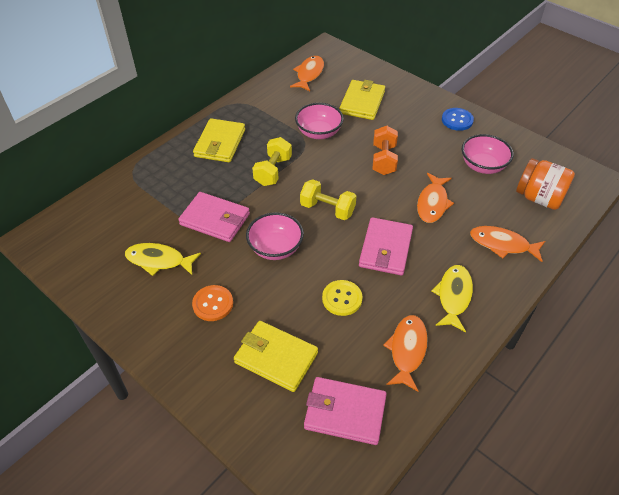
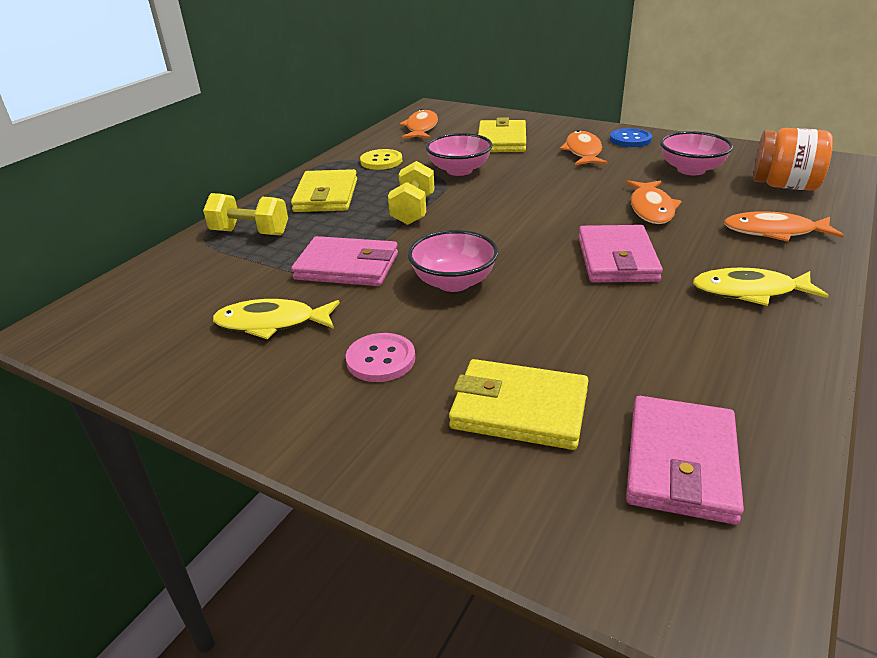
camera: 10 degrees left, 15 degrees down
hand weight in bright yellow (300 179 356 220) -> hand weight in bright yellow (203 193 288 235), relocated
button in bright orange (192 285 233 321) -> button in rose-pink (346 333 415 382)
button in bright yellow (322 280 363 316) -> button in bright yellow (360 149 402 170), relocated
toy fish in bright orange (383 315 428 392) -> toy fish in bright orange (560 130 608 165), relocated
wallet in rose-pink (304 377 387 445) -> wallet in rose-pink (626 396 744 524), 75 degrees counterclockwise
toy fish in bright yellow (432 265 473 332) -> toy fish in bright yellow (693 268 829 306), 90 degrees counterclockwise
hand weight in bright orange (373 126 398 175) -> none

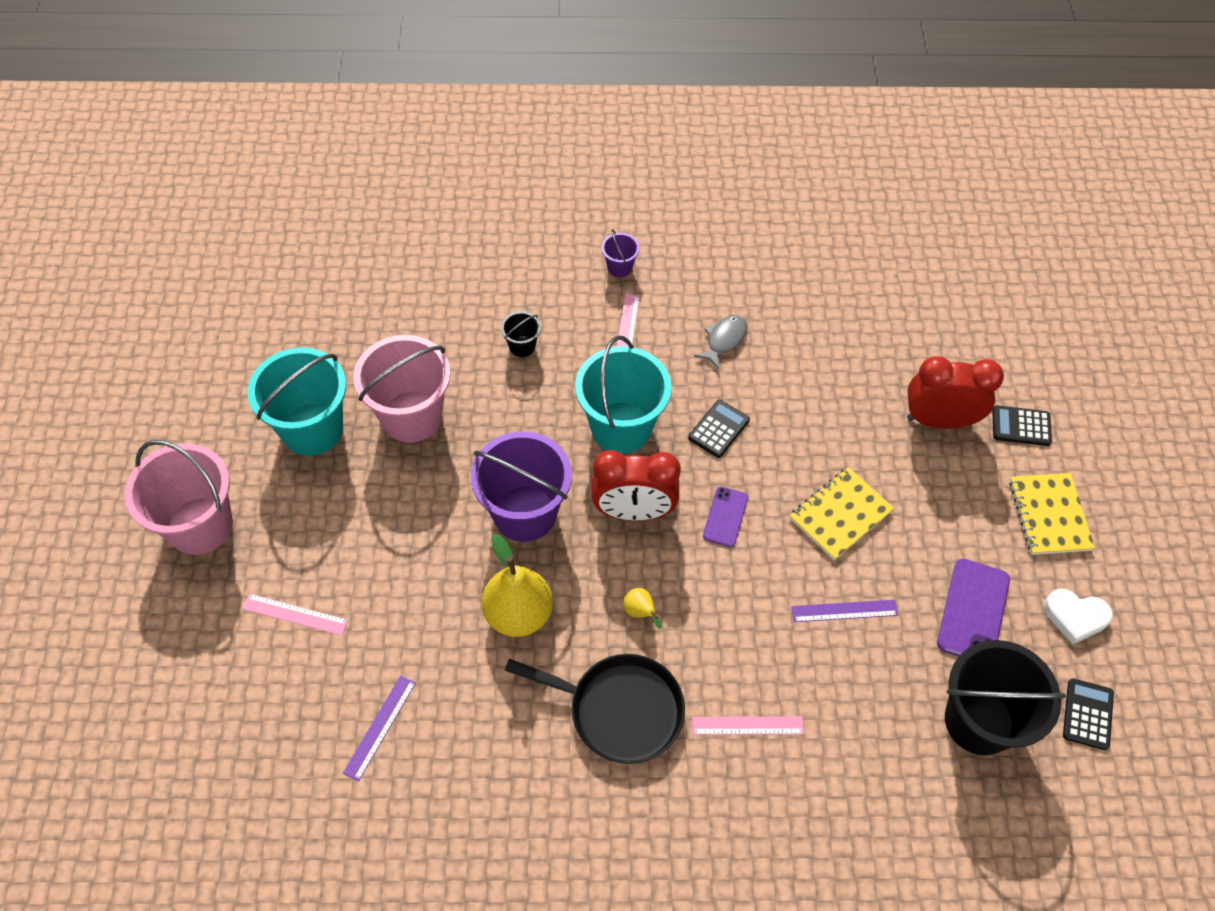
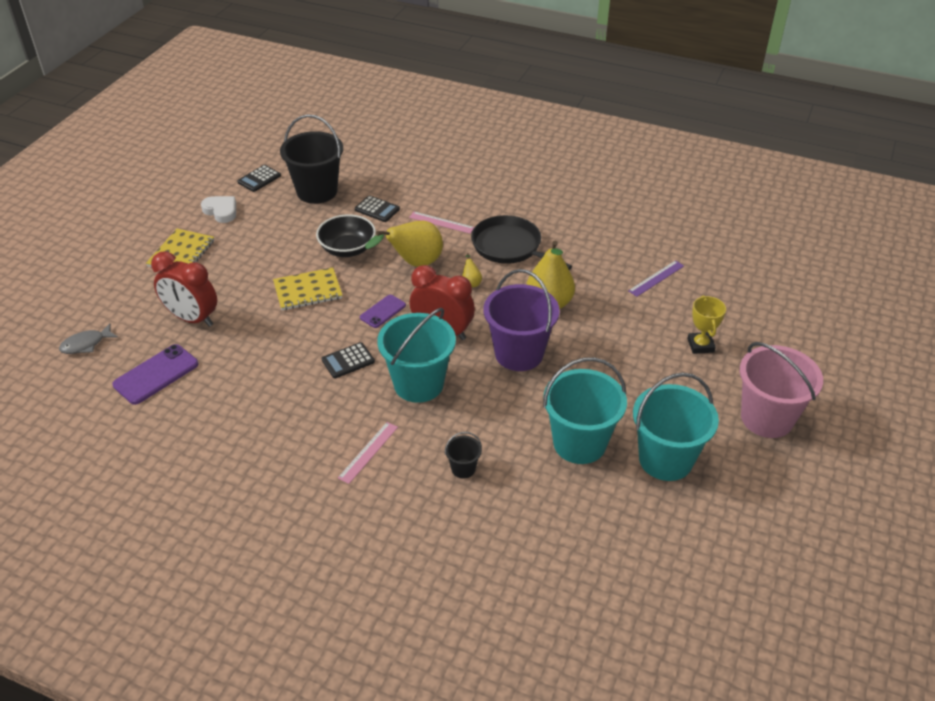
camera: 155 degrees left, 15 degrees down
toy fish in grey (694 315 747 370) -> toy fish in grey (59 323 118 354), relocated
smartphone in royal purple (937 558 1010 657) -> smartphone in royal purple (112 344 198 405), relocated
ruler in royal purple (791 600 898 622) -> bowl in black (316 214 376 257)
calculator in black (992 405 1052 446) -> calculator in black (355 195 400 222), relocated
none -> toy pear in bright yellow (365 221 443 267)
pail in rose-pink (353 335 451 443) -> pail in aqua (543 357 627 464)
ruler in rose-pink (242 594 348 636) -> award cup in bright yellow (687 295 726 354)
pail in royal purple (601 229 640 278) -> none

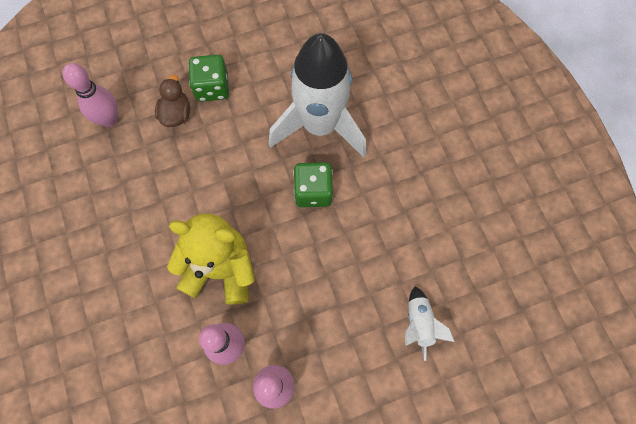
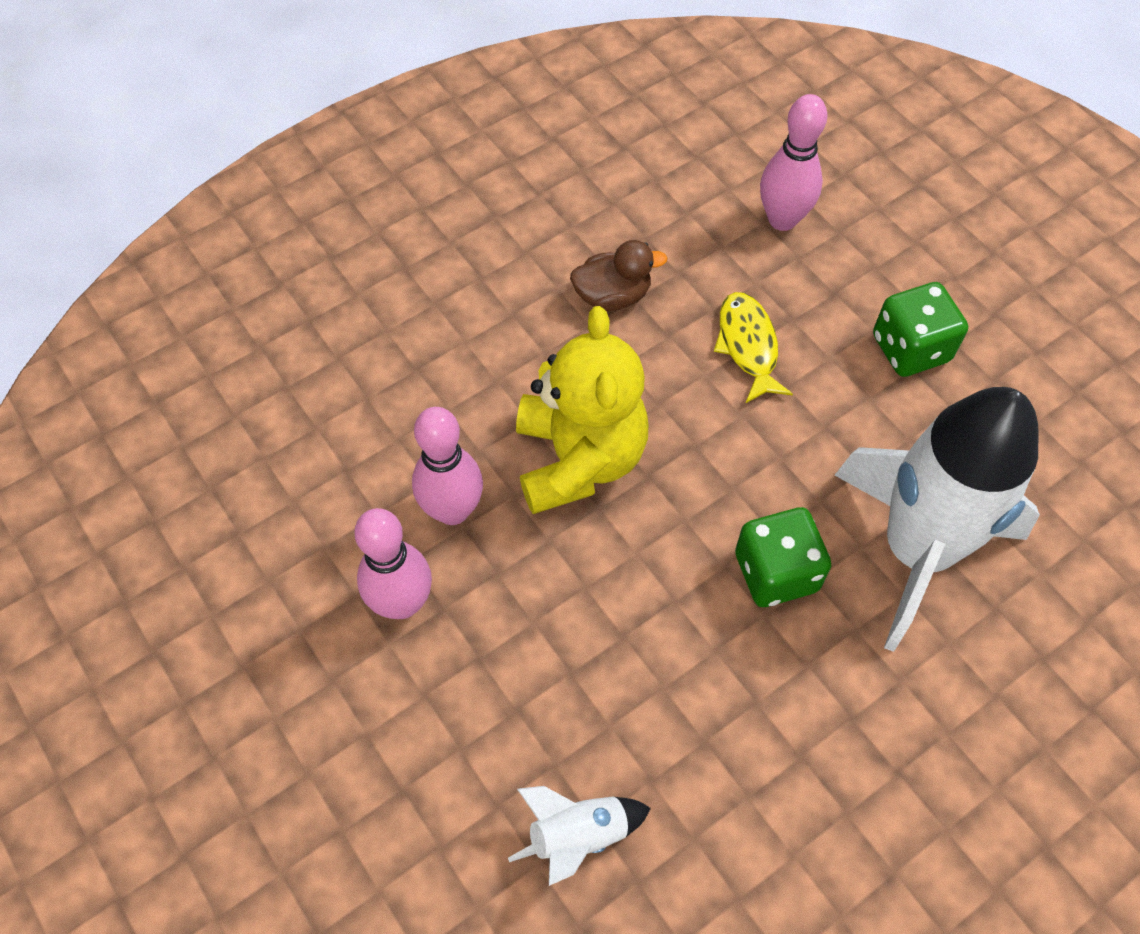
camera: 75 degrees right, 10 degrees down
duck in russet (155 75 190 127) -> duck in russet (570 240 668 311), relocated
none -> toy fish in bright yellow (714 292 793 404)

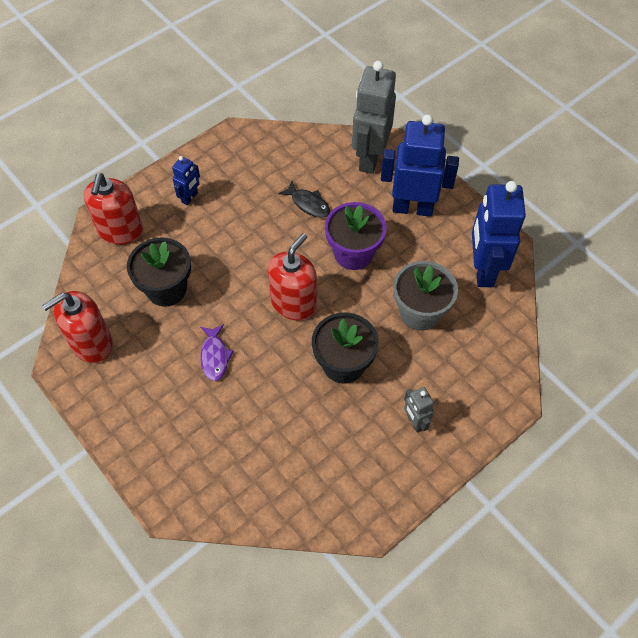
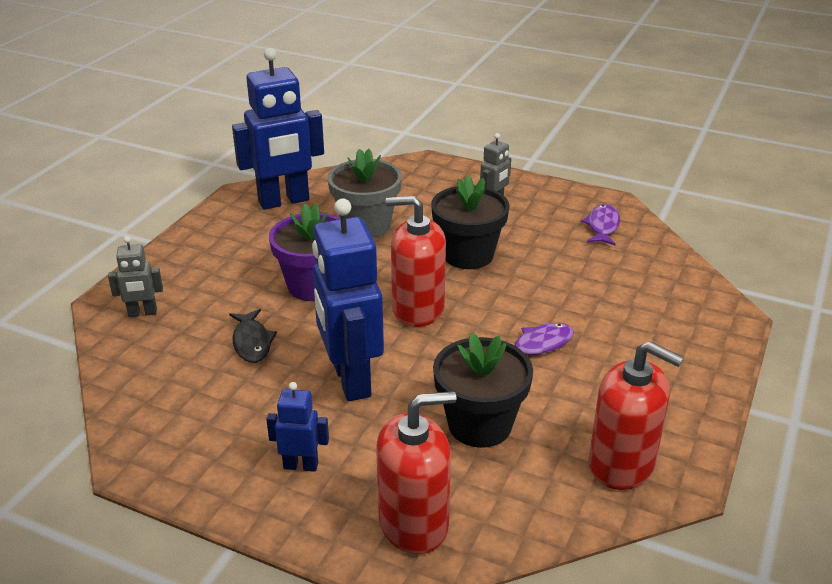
camera: 115 degrees left, 25 degrees down
toy robot in grey (352 61 396 174) -> toy robot in grey (108 236 163 317), x0.48
toy fish in black (278 181 330 218) -> toy fish in black (229 309 277 363), 150 degrees clockwise
toy robot in royal blue (381 114 459 217) -> toy robot in royal blue (312 198 384 401), relocated
none -> toy fish in royal purple (581 204 620 245)

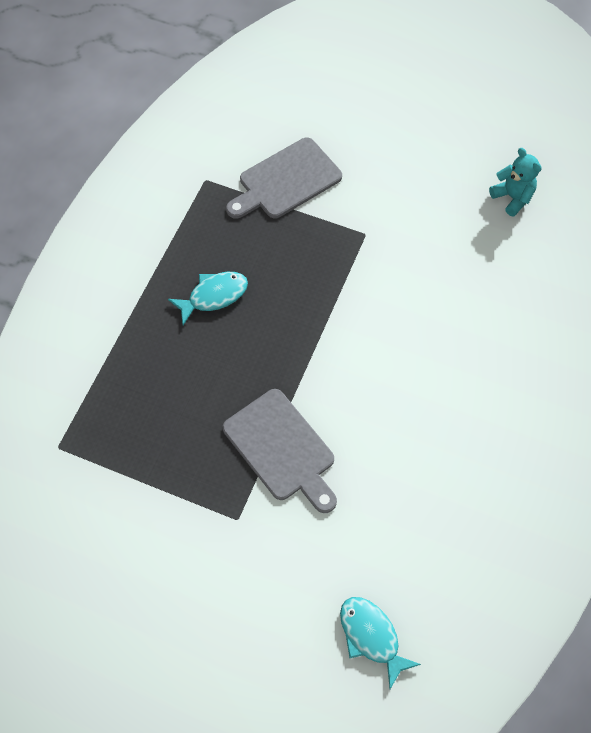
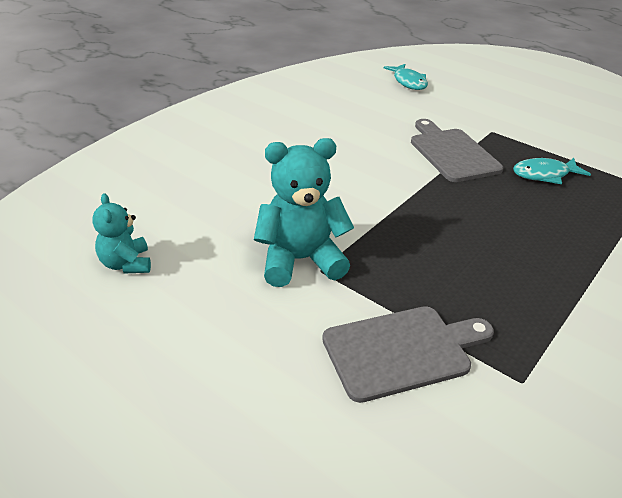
camera: 165 degrees left, 25 degrees down
none -> teddy in aqua (254 138 354 287)
toy fish in aqua (168 272 248 325) -> toy fish in aqua (513 158 591 184), relocated

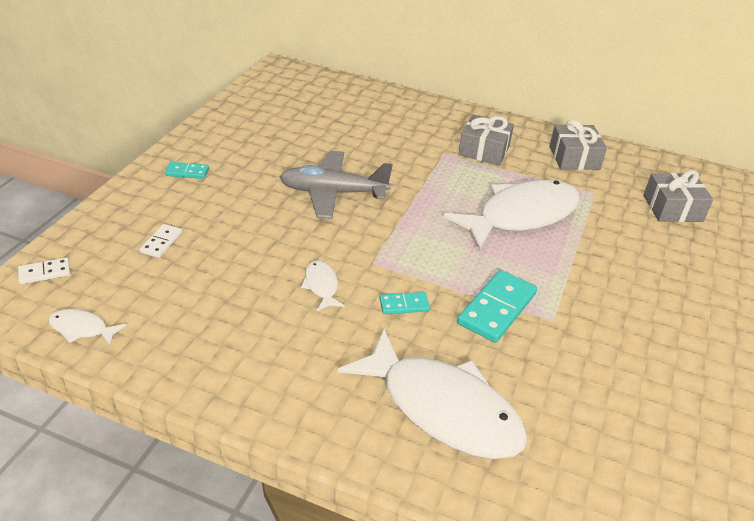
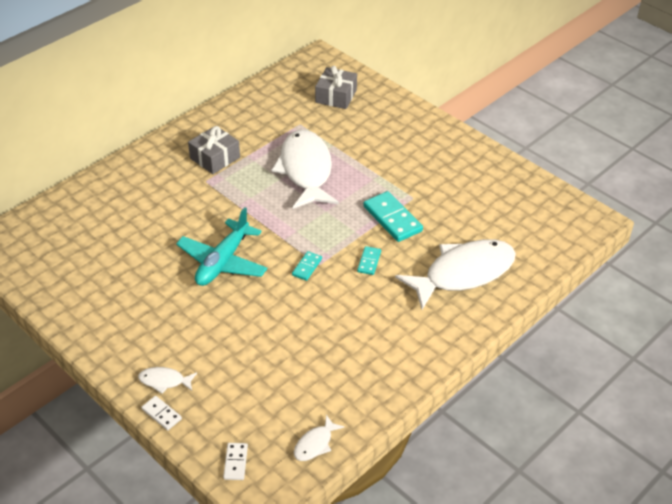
camera: 65 degrees left, 5 degrees up
toy fish in snow-white (301 260 345 311) -> toy fish in snow-white (138 367 197 394), relocated
domino piece in snow-white (140 224 182 258) -> domino piece in snow-white (141 396 182 430), relocated
toy plane in grey (280 151 393 219) -> toy plane in aqua (176 207 268 286)
domino piece in aqua (165 162 209 179) -> domino piece in aqua (292 251 322 281), relocated
wrapped gift in grey (550 120 607 170) -> none

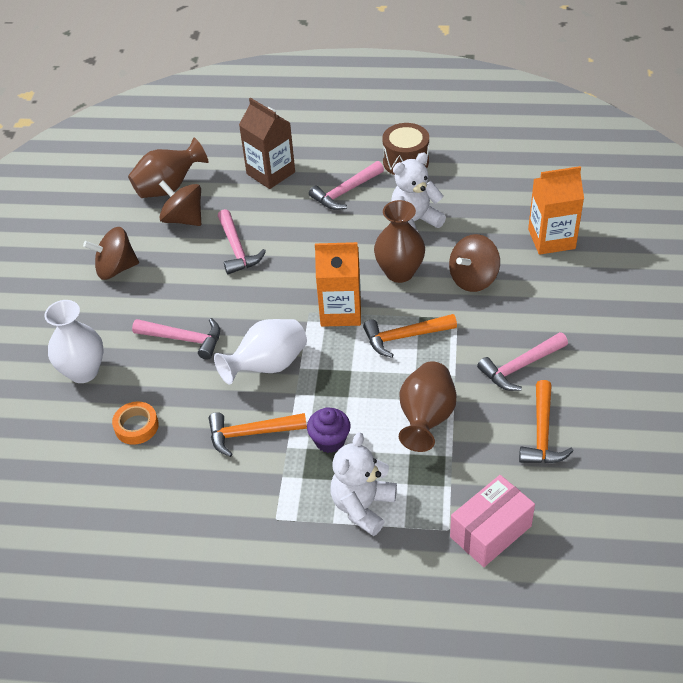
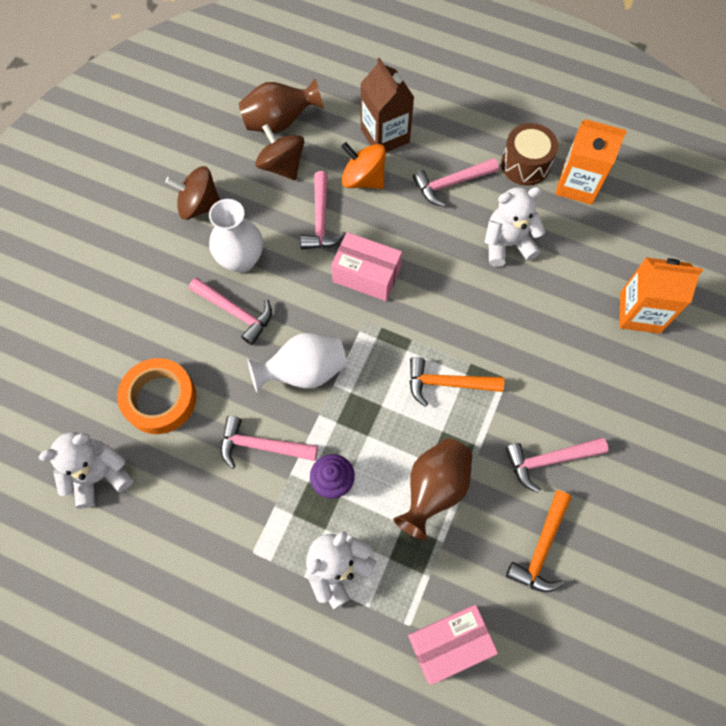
camera: 15 degrees right, 20 degrees up
none -> teddy in snow-white (39 432 133 509)
roll of tape in bright orange (112 401 159 445) -> roll of tape in bright orange (117 358 196 434), x1.67
tall vase in snow-white (44 300 104 383) -> tall vase in snow-white (209 199 263 273), relocated
carpenter's hammer in bright orange (209 412 307 457) -> carpenter's hammer in rose-pink (221 416 318 469)
none -> box in rose-pink (331 232 402 301)
none -> spinning top in bright orange (341 142 386 189)
milk carton in bright orange (315 242 361 327) -> milk carton in bright orange (555 119 627 205), relocated
tall vase in russet (374 200 425 283) -> none
spinning top in russet (449 234 500 292) -> none

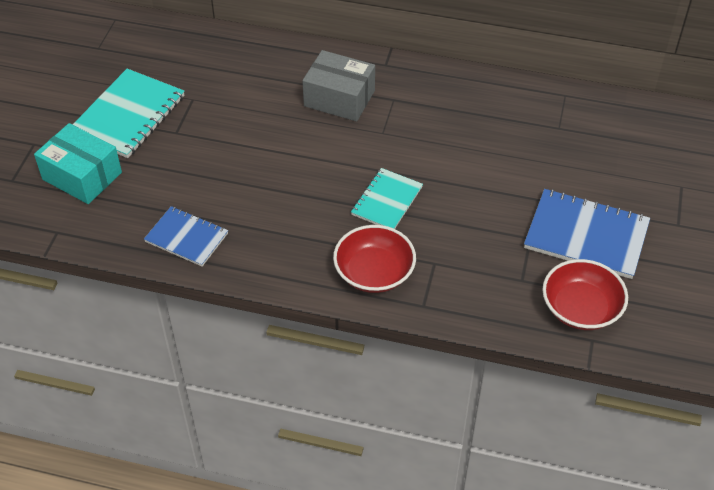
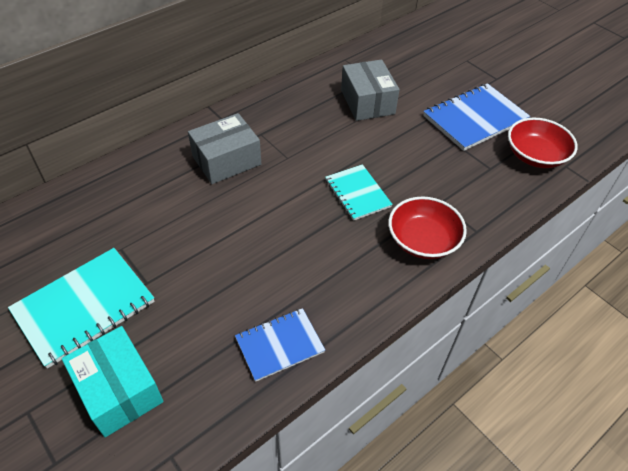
camera: 55 degrees left, 0 degrees up
notepad in aqua (72 69 185 158) -> notepad in aqua (8 248 155 369), 75 degrees clockwise
box in aqua (34 123 122 204) -> box in aqua (62 326 164 437), 75 degrees clockwise
none -> box in grey (341 59 400 121)

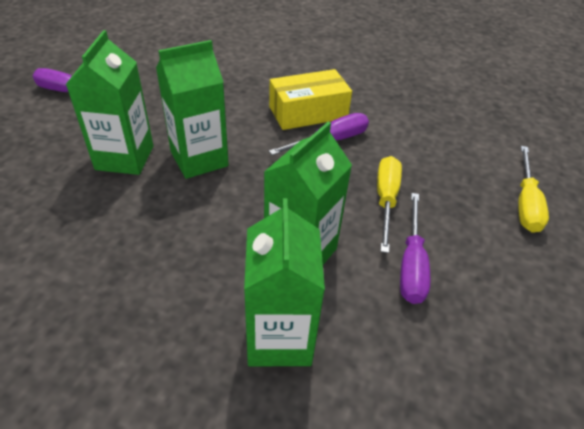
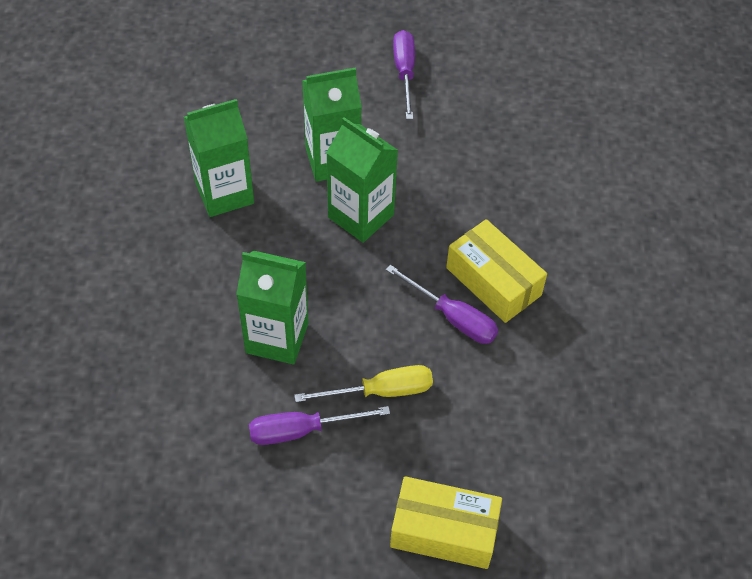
camera: 70 degrees right, 10 degrees up
milk carton in green (244 198 325 366) -> milk carton in green (184 99 254 217), relocated
screwdriver in bright yellow (518 146 549 233) -> box in bright yellow (390 476 502 569)

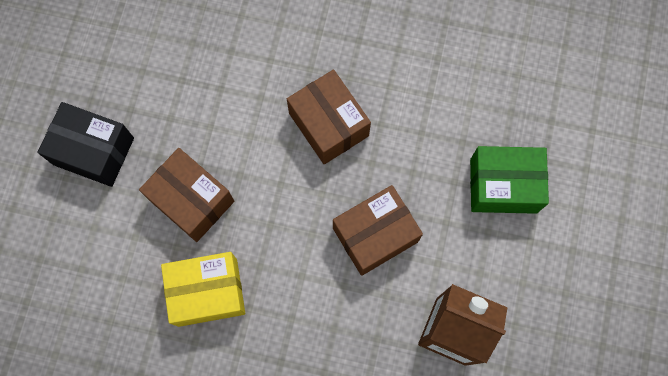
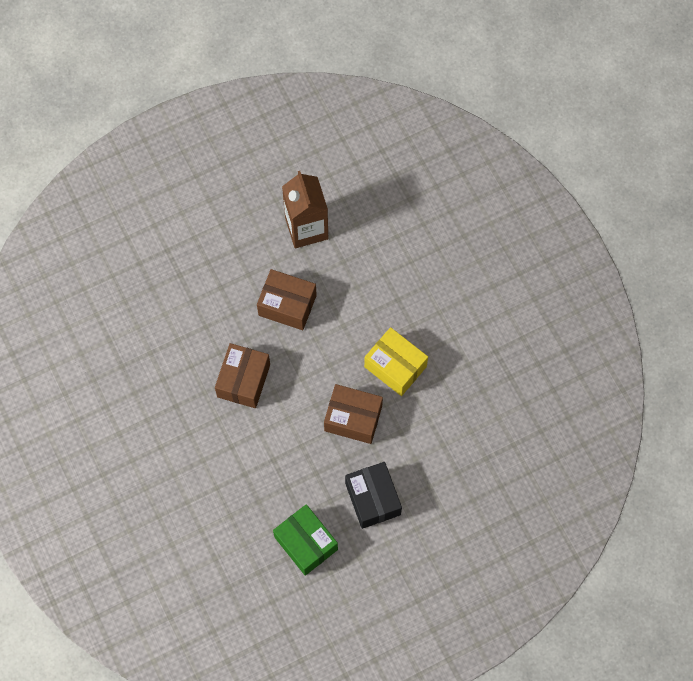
camera: 130 degrees left, 5 degrees down
box in green (470 146 549 214) -> box in green (273 504 338 576), relocated
box in russet (139 148 234 242) -> box in russet (324 384 383 444), 75 degrees counterclockwise

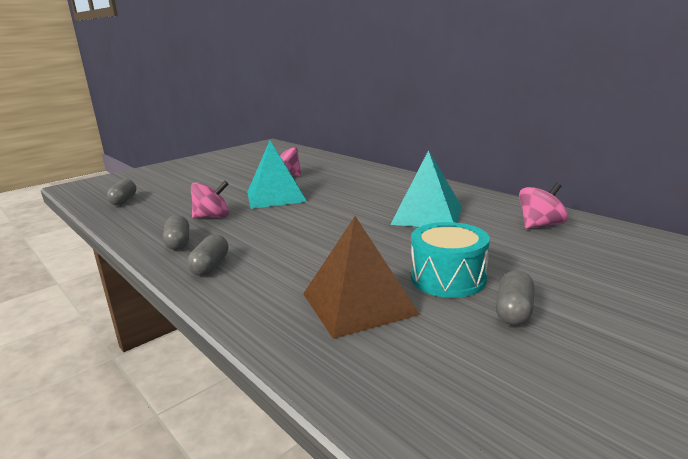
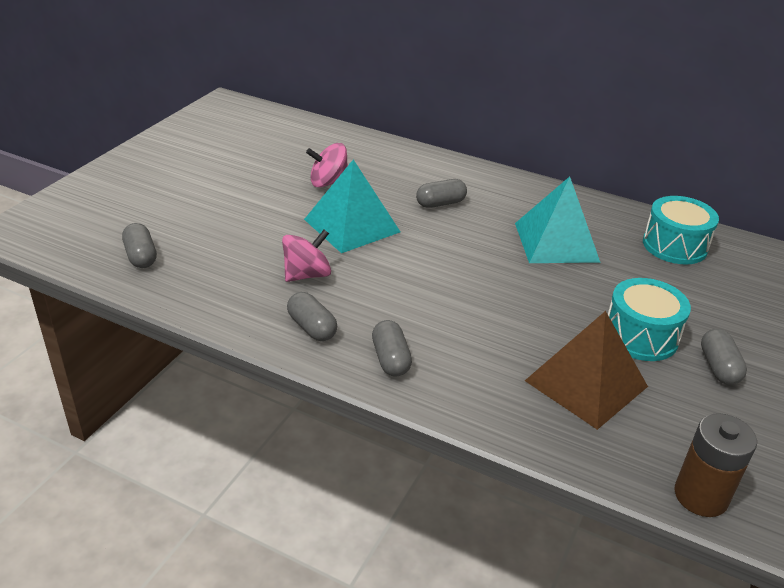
camera: 25 degrees left, 15 degrees up
none -> pill in grey (416 179 467 208)
spinning top in rose-pink (519 183 568 229) -> snare drum in aqua (643 196 719 265)
none -> power cell in russet (674 413 757 517)

